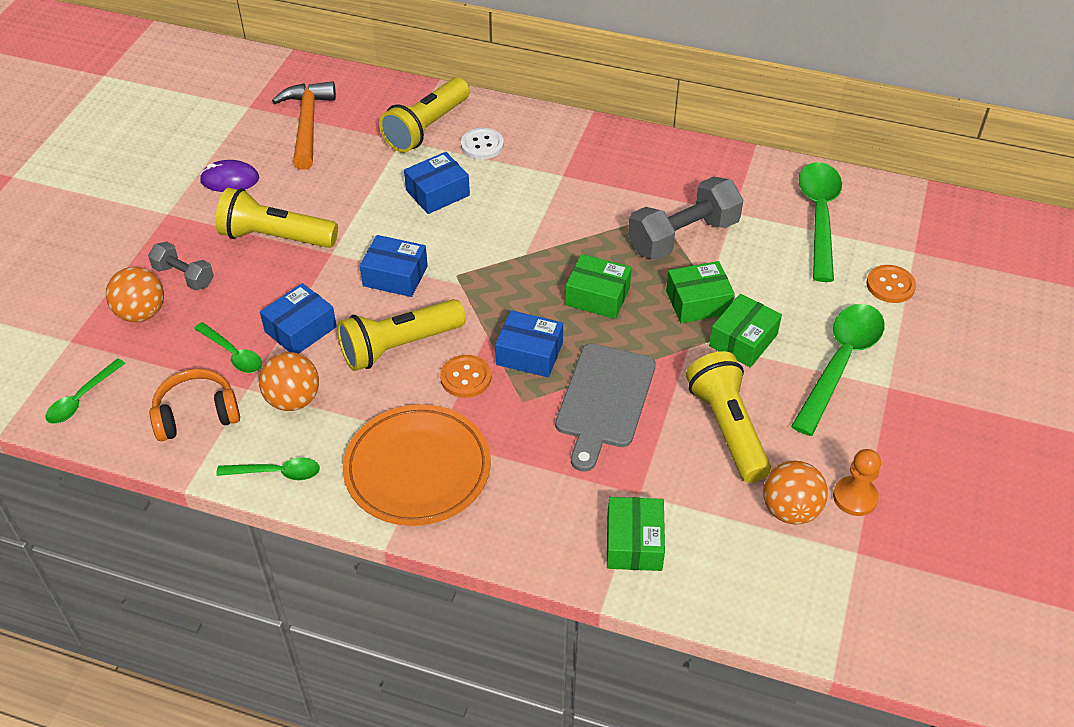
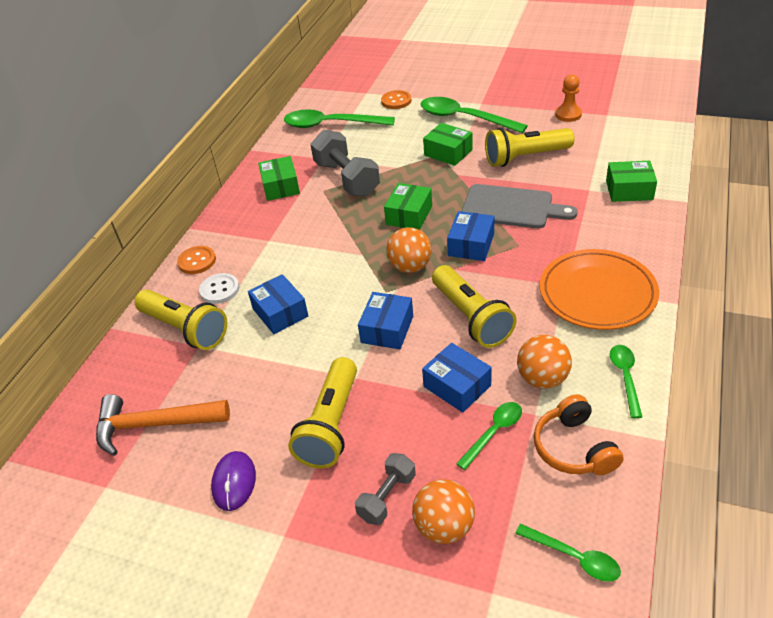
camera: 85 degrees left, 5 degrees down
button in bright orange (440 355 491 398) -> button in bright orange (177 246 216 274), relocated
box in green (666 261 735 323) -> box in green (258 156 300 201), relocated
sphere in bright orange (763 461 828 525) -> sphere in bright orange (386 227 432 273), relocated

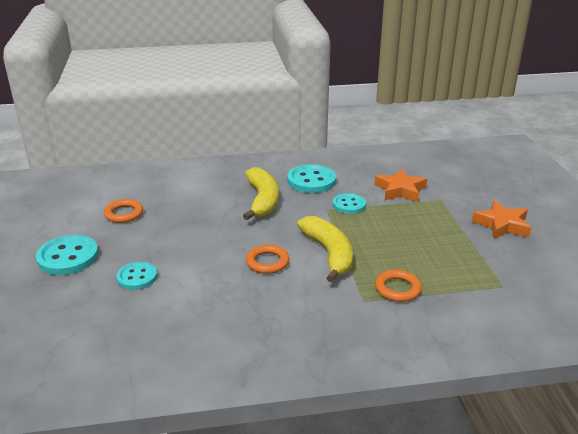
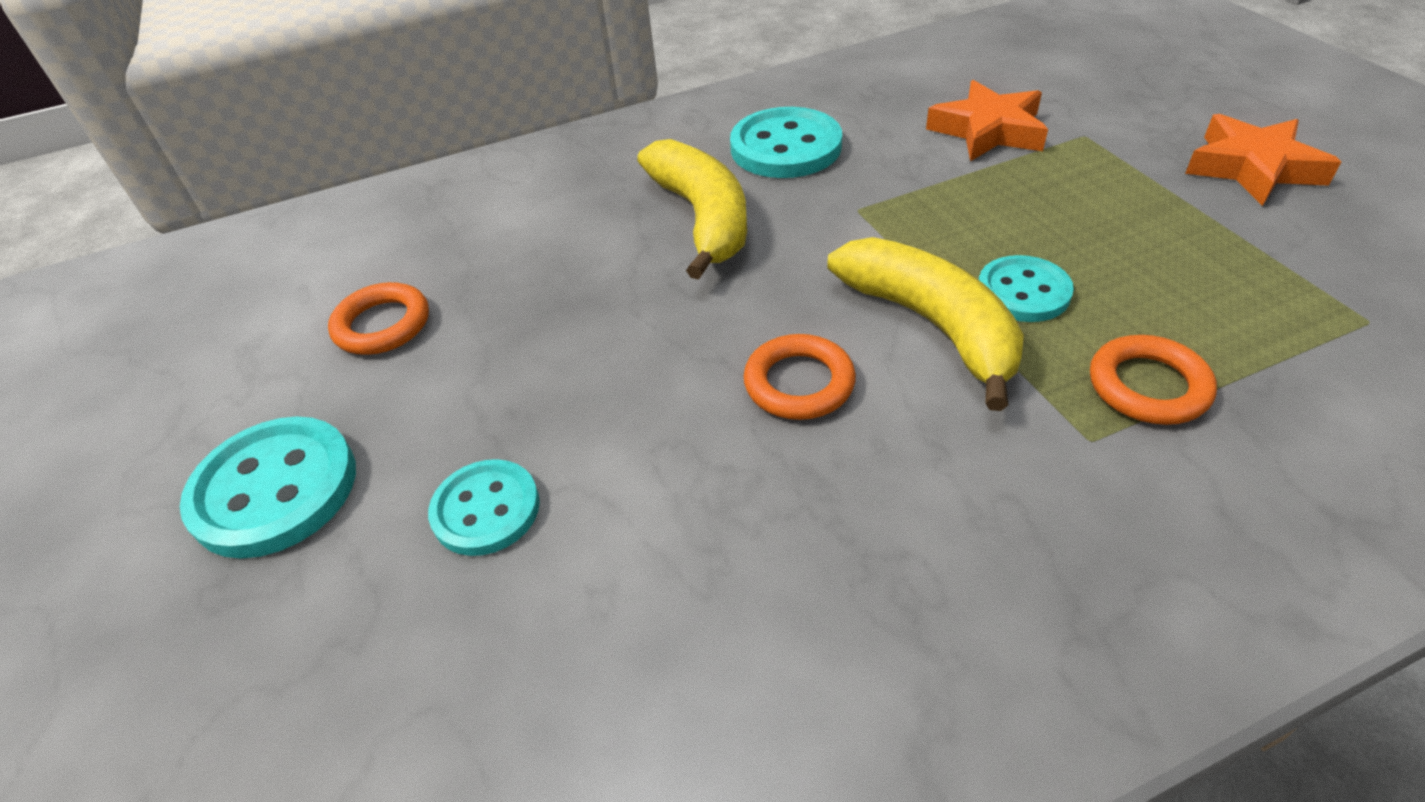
camera: 10 degrees left, 15 degrees up
button in aqua (333 193 366 214) -> button in aqua (979 255 1074 322), relocated

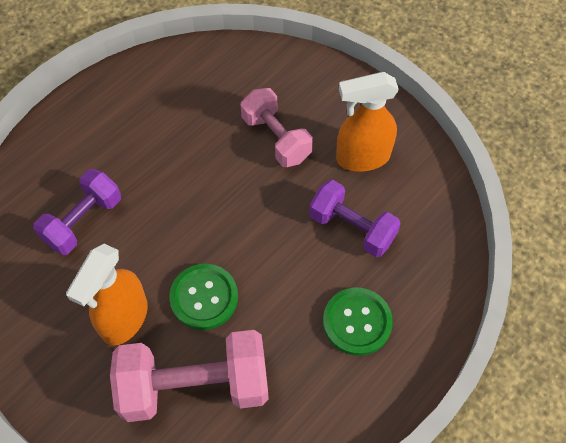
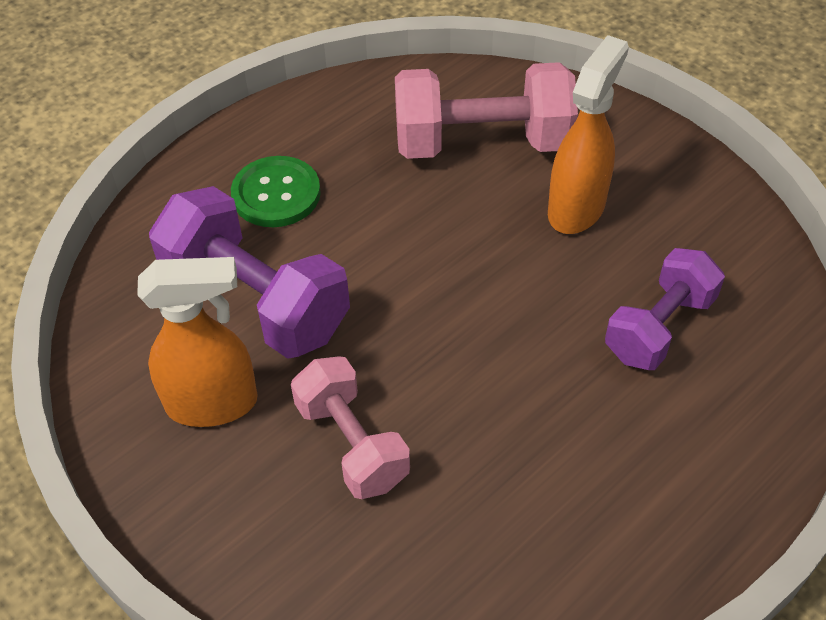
camera: 175 degrees left, 10 degrees down
hand weight in royal purple (309 180 401 257) -> hand weight in royal purple (149 186 350 359), x1.54
button in green (169 264 238 330) -> none

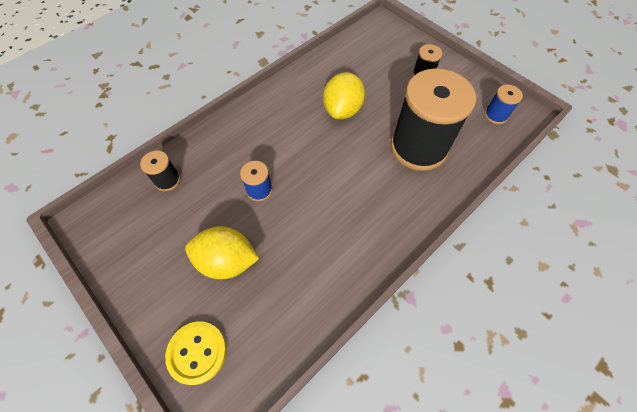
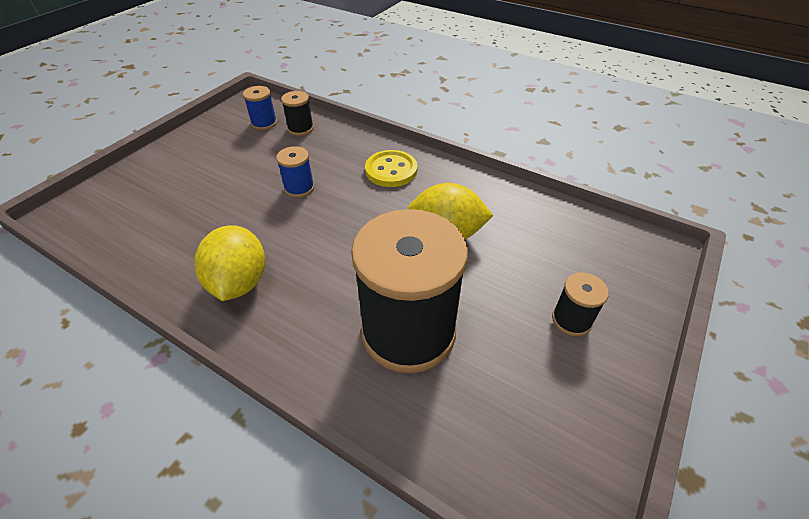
camera: 75 degrees right, 15 degrees down
citrus fruit in bright yellow (185 226 259 279) -> citrus fruit in bright yellow (194 225 265 301), relocated
reel of thread in royal blue (484 85 523 124) -> reel of thread in royal blue (243 86 277 130), relocated
button in bright yellow (165 322 227 385) -> button in bright yellow (365 150 417 187), relocated

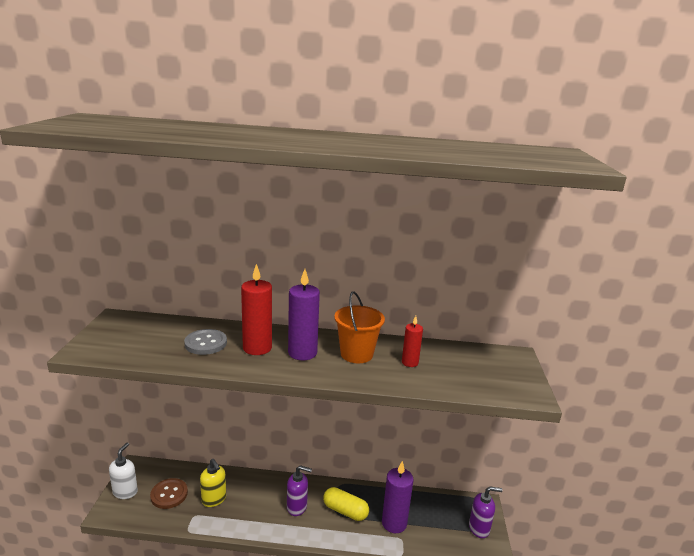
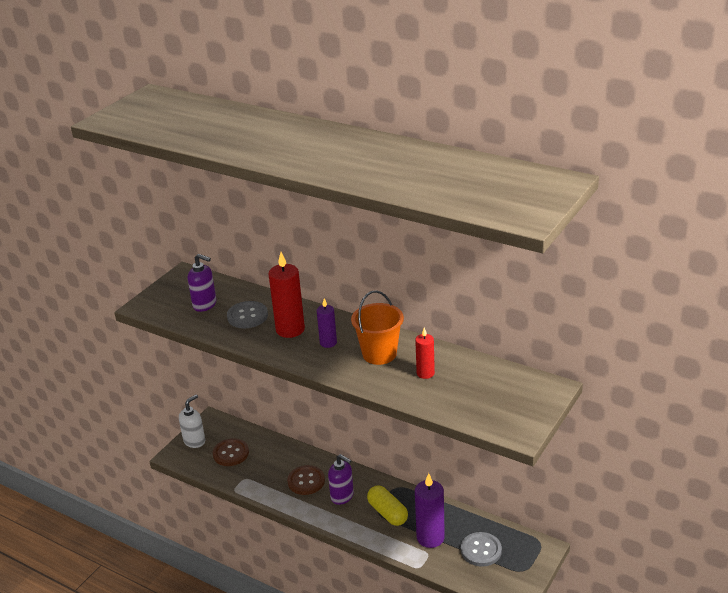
camera: 30 degrees right, 10 degrees up
soap dispenser in royal purple (469 487 502 538) -> soap dispenser in royal purple (188 254 217 312), relocated
none -> button in russet (287 465 325 495)
wax candle in royal purple (288 269 320 360) -> wax candle in royal purple (317 298 337 348), x0.58
none -> button in grey (461 532 502 567)
soap dispenser in bright yellow (200 459 226 507) -> none

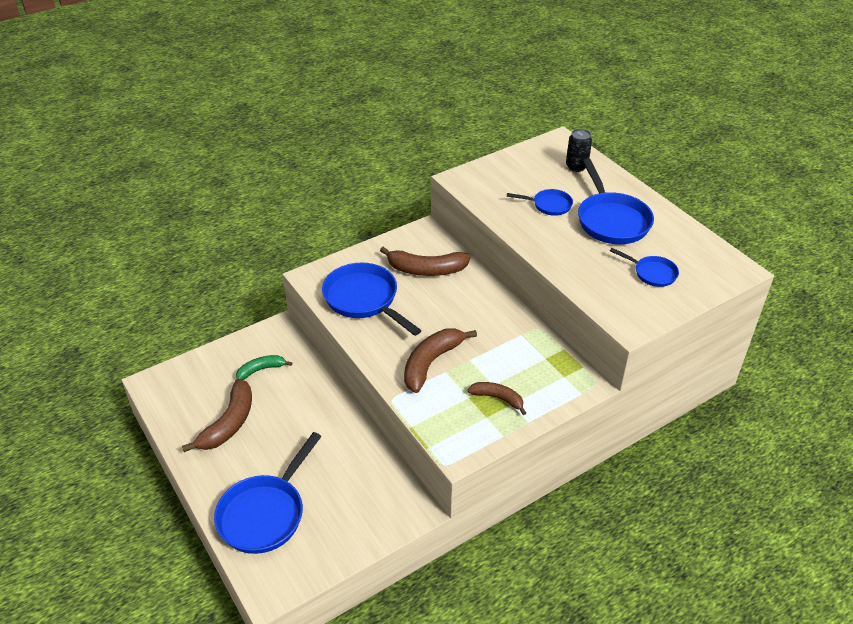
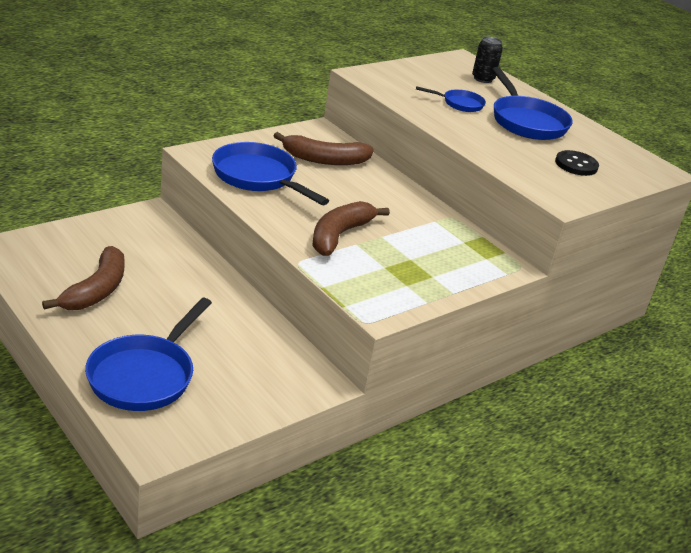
camera: 10 degrees left, 10 degrees down
pan in royal blue (610 248 679 287) -> button in black (555 150 599 176)
banana in green (236 355 292 380) -> none
banana in russet (468 382 526 415) -> none

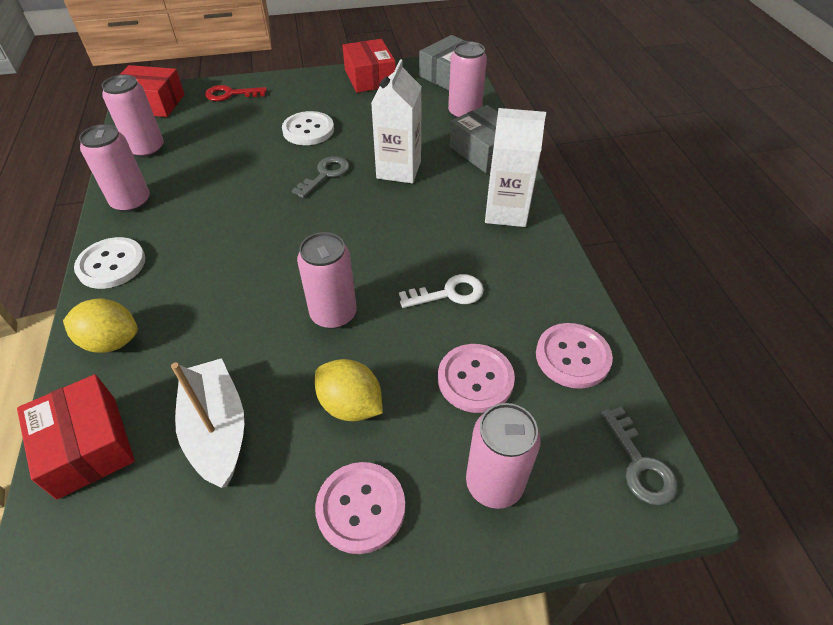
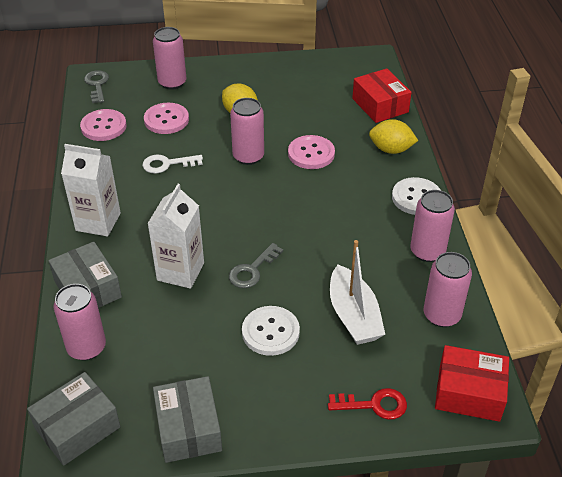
camera: 175 degrees left, 5 degrees down
box in scarlet (342 39 396 93) -> box in grey (153 376 222 463)
button in rose-pink (315 462 405 554) -> button in rose-pink (288 135 335 169), relocated
boat in snow-white (171 358 244 488) -> boat in snow-white (330 240 385 345), relocated

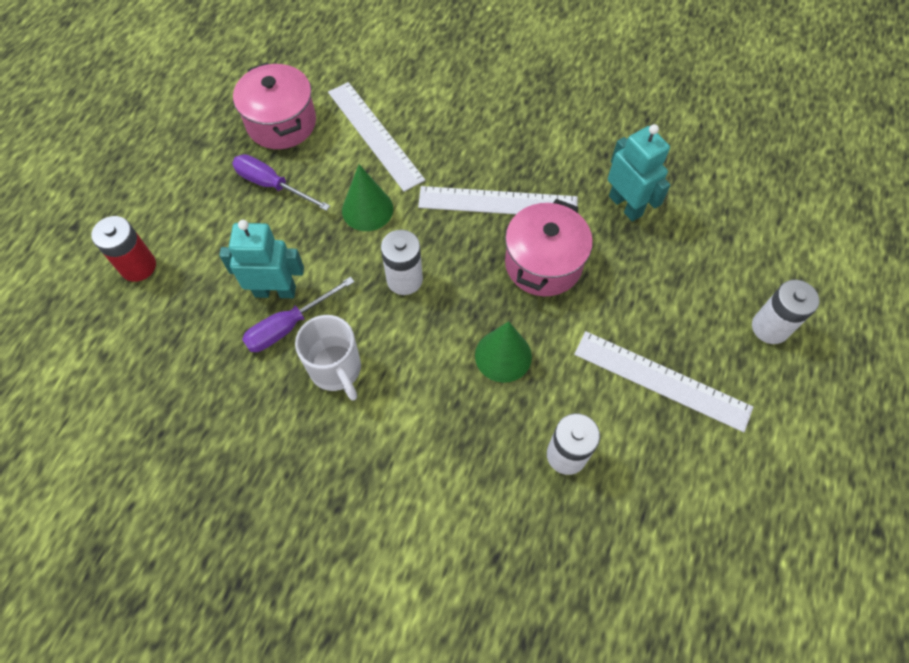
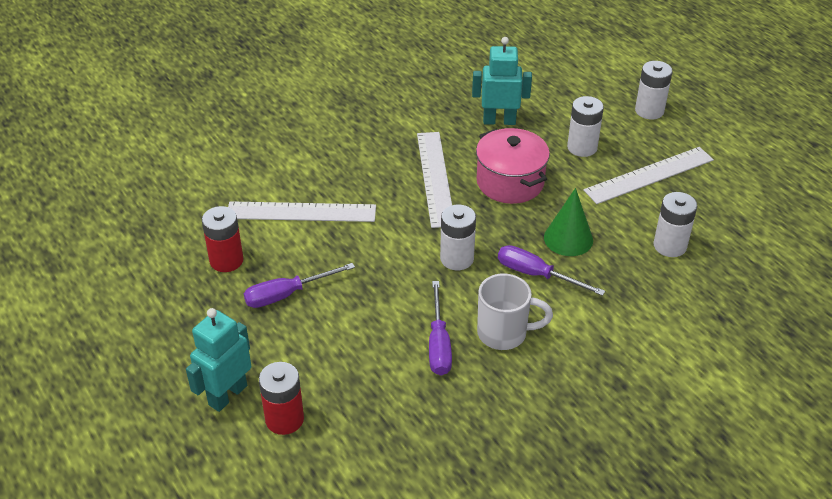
camera: 55 degrees left, 20 degrees down
toy robot in aqua (219 220 304 298) -> toy robot in aqua (186 308 251 412), relocated
pot in rose-pink (233 63 316 149) -> power cell in scarlet (202 206 244 272)
ruler in snow-white (418 186 578 214) -> ruler in snow-white (417 132 452 228), 45 degrees counterclockwise
none -> screwdriver in royal purple (498 245 605 296)
none -> power cell in snow-white (567 96 604 157)
cone shape in green (342 165 393 231) -> none

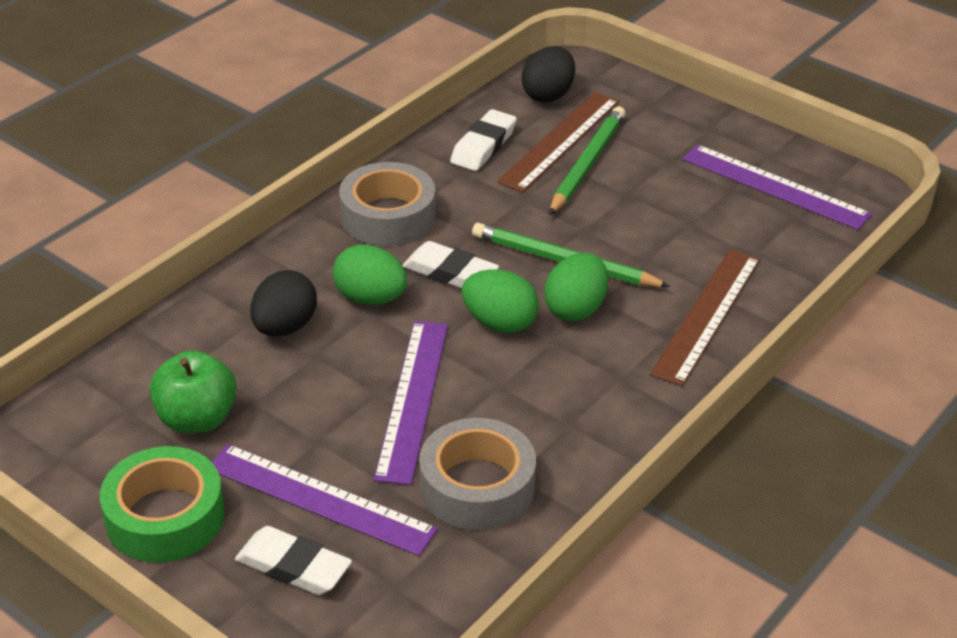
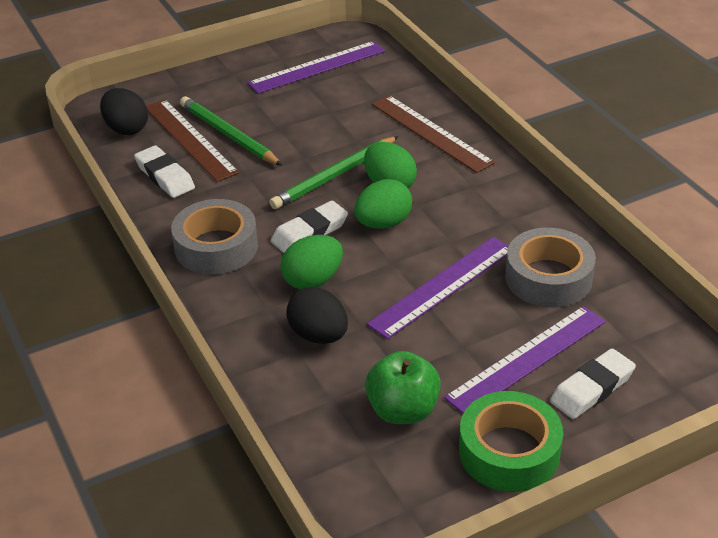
camera: 65 degrees left, 0 degrees up
ruler in royal purple (374 321 448 485) -> ruler in royal purple (367 237 508 339), 75 degrees counterclockwise

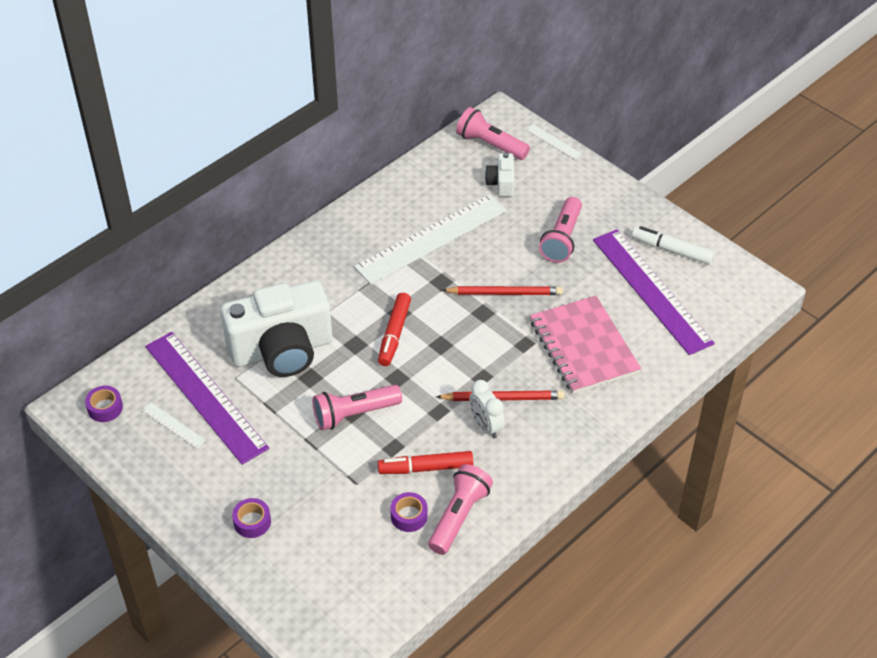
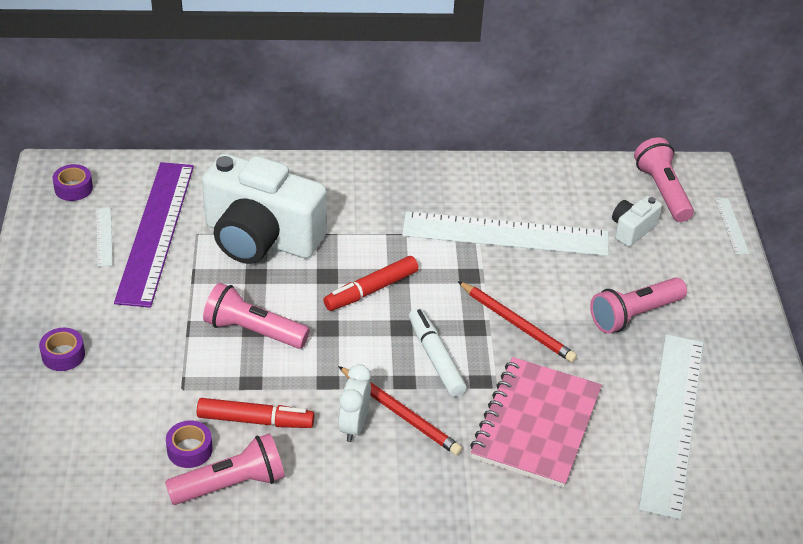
camera: 40 degrees right, 5 degrees down
felt pen in scarlet (378 451 473 474) -> felt pen in scarlet (197 398 314 428), 150 degrees clockwise
felt pen in snow-white (632 226 715 265) -> felt pen in snow-white (409 308 467 397), relocated
ruler in royal purple (593 229 715 355) -> ruler in snow-white (639 334 703 520)

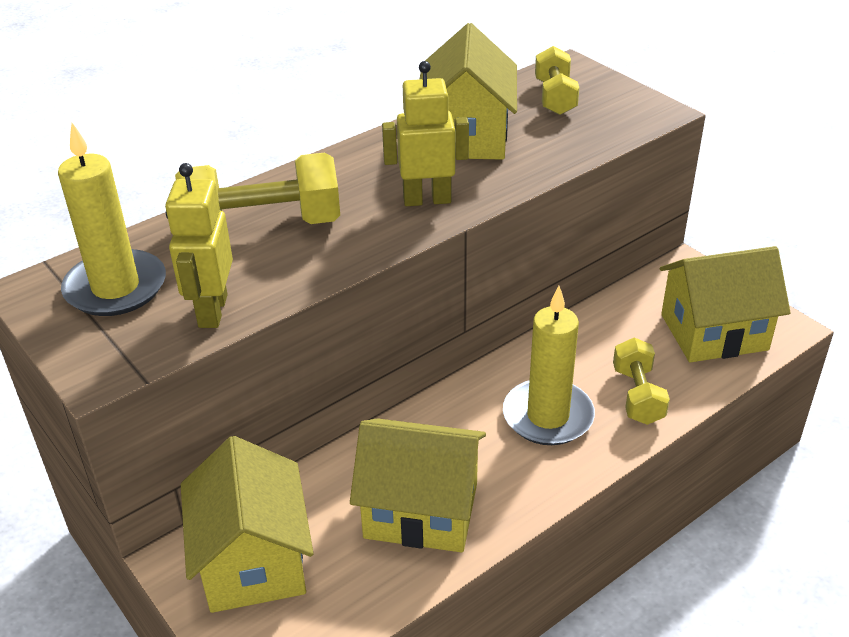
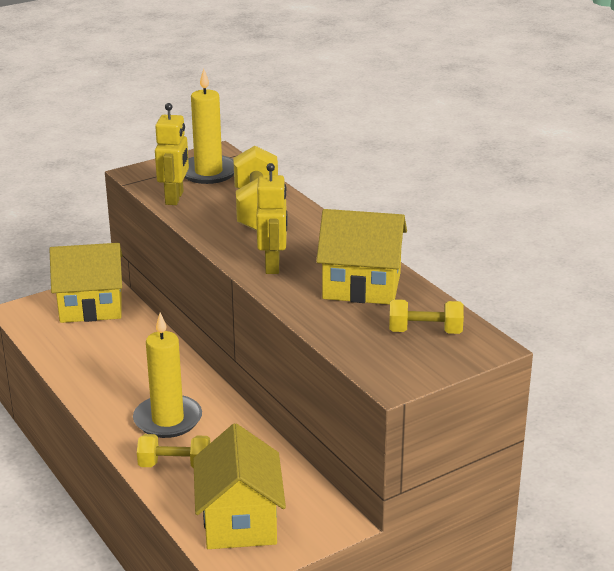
camera: 95 degrees right, 10 degrees down
toy robot in bright yellow (165 163 233 328) -> toy robot in bright yellow (155 103 189 205), 90 degrees clockwise
cottage in bright yellow (350 418 486 553) -> none

